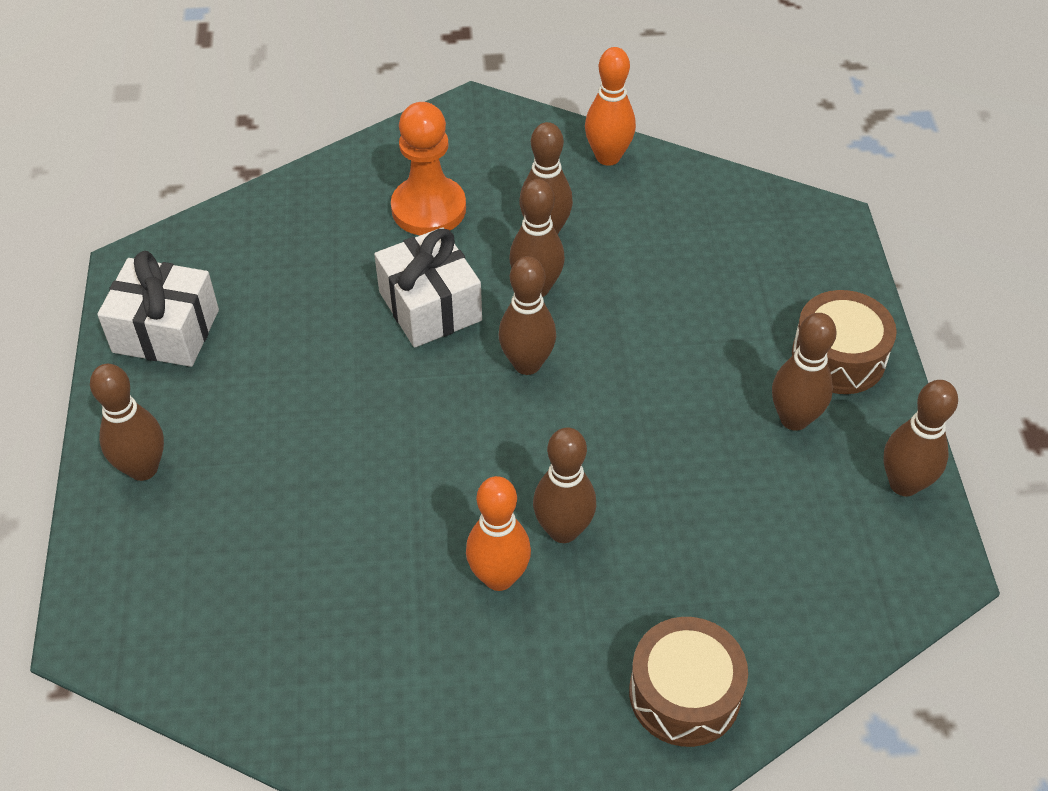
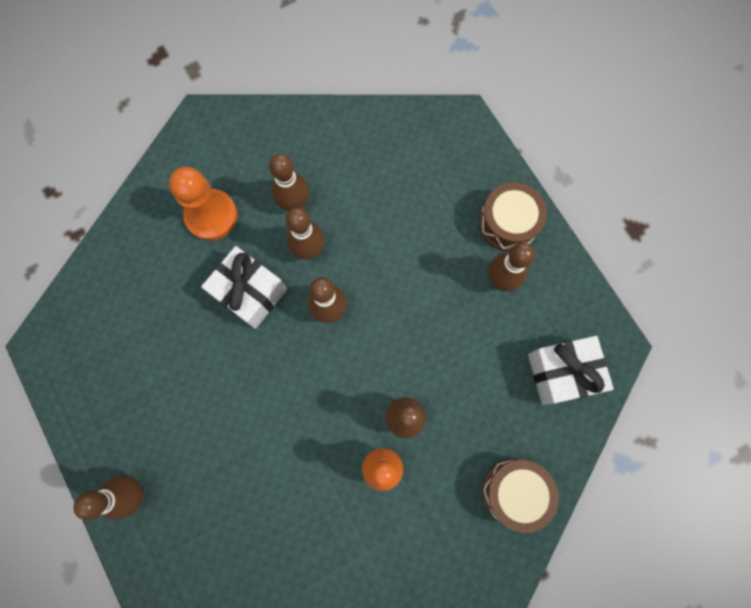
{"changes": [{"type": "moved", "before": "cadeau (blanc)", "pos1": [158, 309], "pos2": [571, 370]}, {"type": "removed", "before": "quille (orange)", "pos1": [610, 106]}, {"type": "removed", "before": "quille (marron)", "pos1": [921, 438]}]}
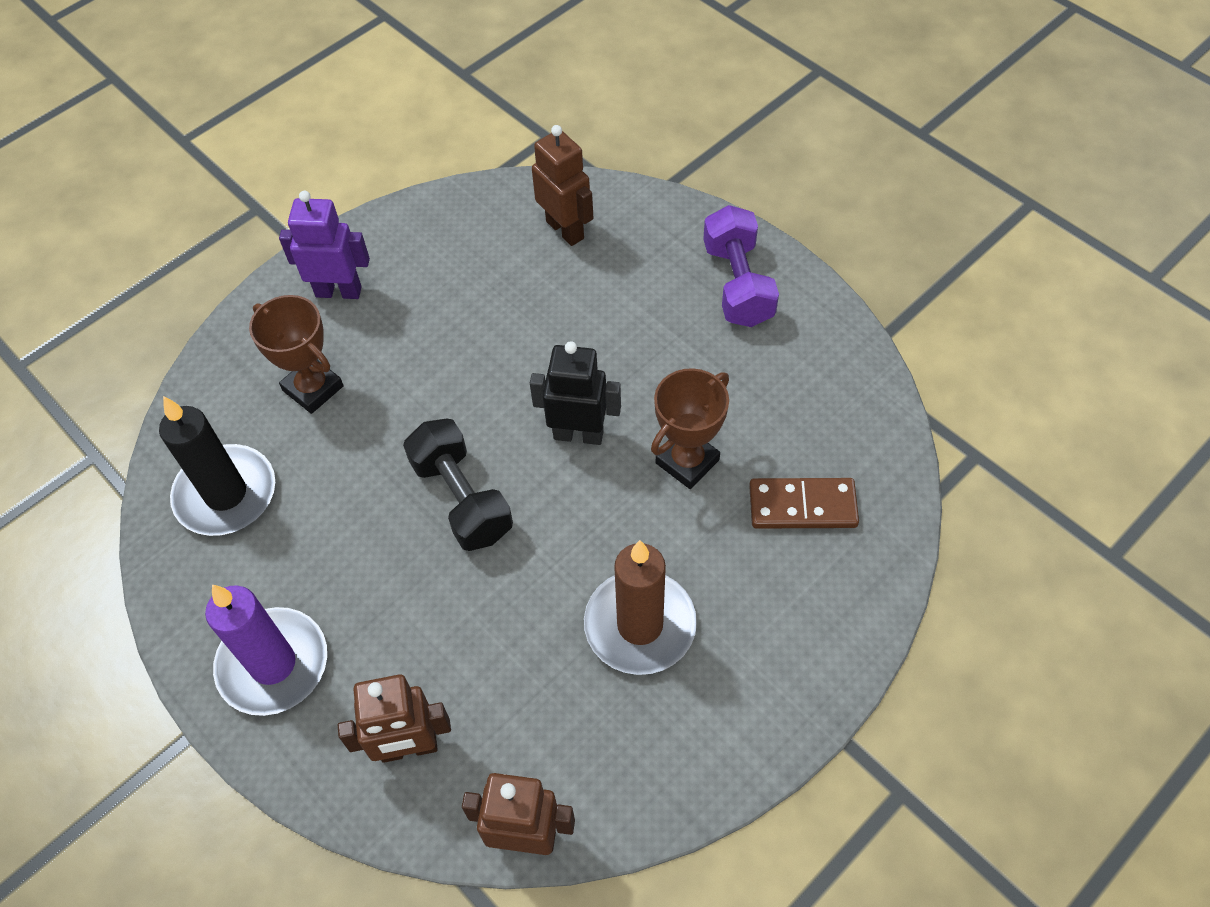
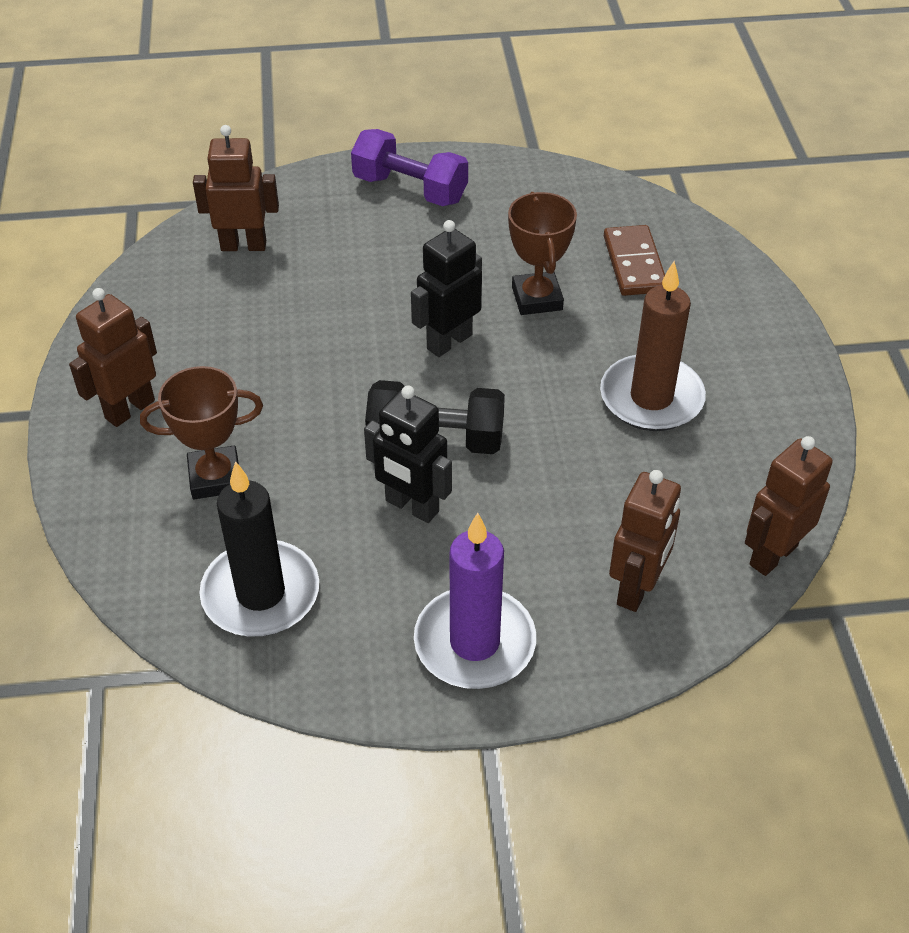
{"changes": [{"type": "recoloured", "before": "robot (violet)", "after": "robot (marron)", "pos1": [324, 245], "pos2": [113, 357]}, {"type": "turned", "before": "domino (marron)", "pos1": [804, 503], "pos2": [634, 260], "turn": -45}, {"type": "added", "after": "robot (noir)", "pos2": [408, 454]}]}
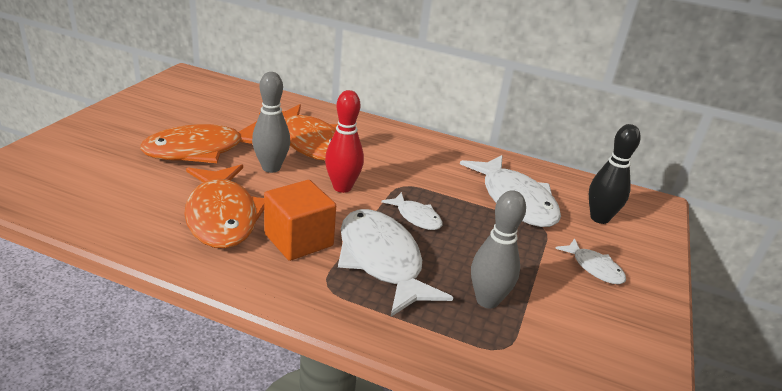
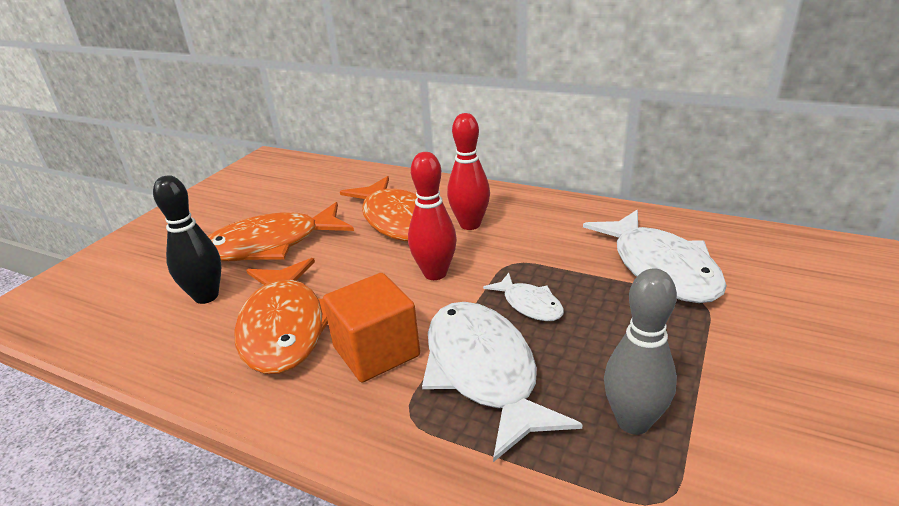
{"changes": [{"type": "removed", "before": "quille (gris)", "pos1": [271, 122]}, {"type": "removed", "before": "poisson (blanc)", "pos1": [590, 261]}, {"type": "moved", "before": "quille (noir)", "pos1": [615, 174], "pos2": [187, 239]}, {"type": "added", "after": "quille (rouge)", "pos2": [468, 171]}]}
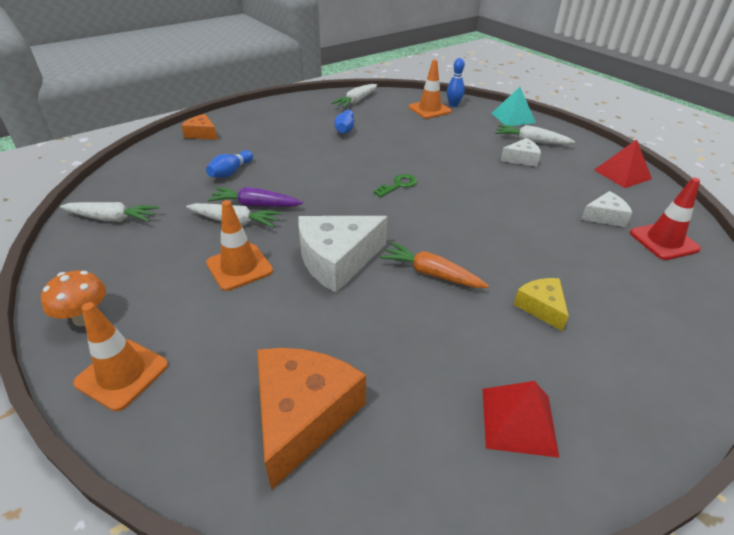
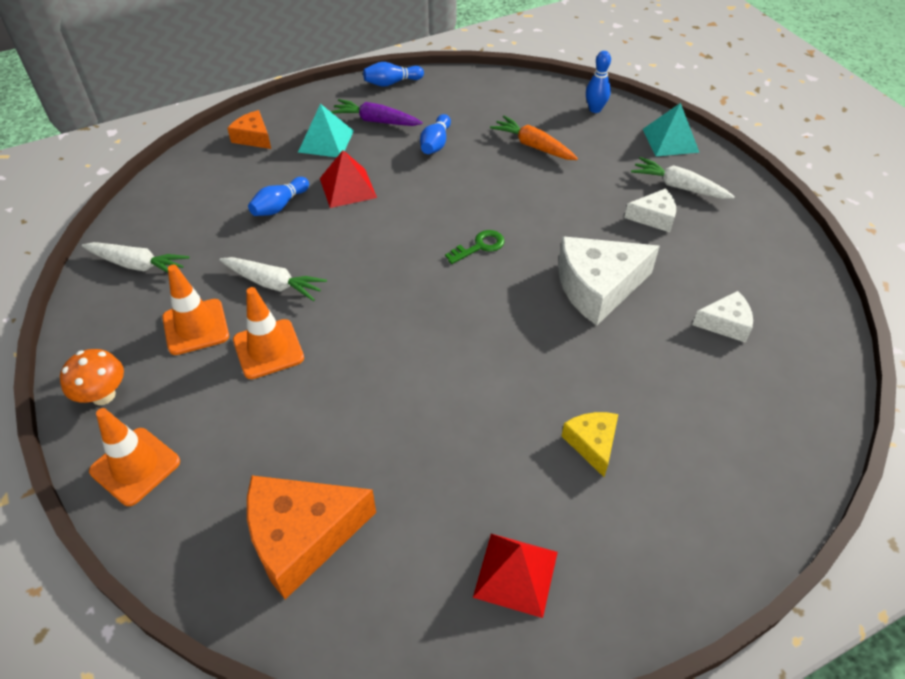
{"changes": [{"type": "moved", "before": "carotte (violet)", "pos1": [255, 197], "pos2": [376, 112]}, {"type": "turned", "before": "fromage (orange)", "pos1": [311, 419], "pos2": [311, 537], "turn": -135}, {"type": "moved", "before": "fromage (blanc)", "pos1": [343, 254], "pos2": [609, 281]}, {"type": "removed", "before": "carotte (blanc)", "pos1": [354, 96]}, {"type": "moved", "before": "carotte (orange)", "pos1": [434, 265], "pos2": [534, 138]}, {"type": "moved", "before": "cône de chantier (orange)", "pos1": [430, 89], "pos2": [195, 310]}, {"type": "moved", "before": "pyramide (rouge)", "pos1": [623, 163], "pos2": [348, 179]}, {"type": "removed", "before": "cône de chantier (rouge)", "pos1": [665, 219]}, {"type": "added", "after": "pyramide (turquoise)", "pos2": [326, 130]}, {"type": "added", "after": "quille (bleu)", "pos2": [393, 74]}]}
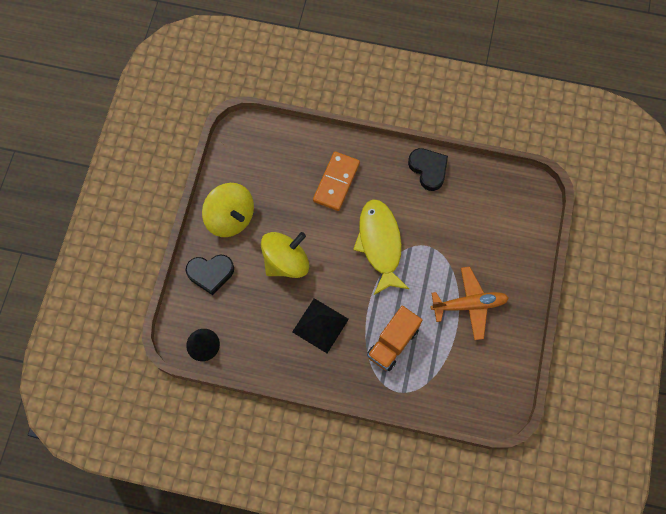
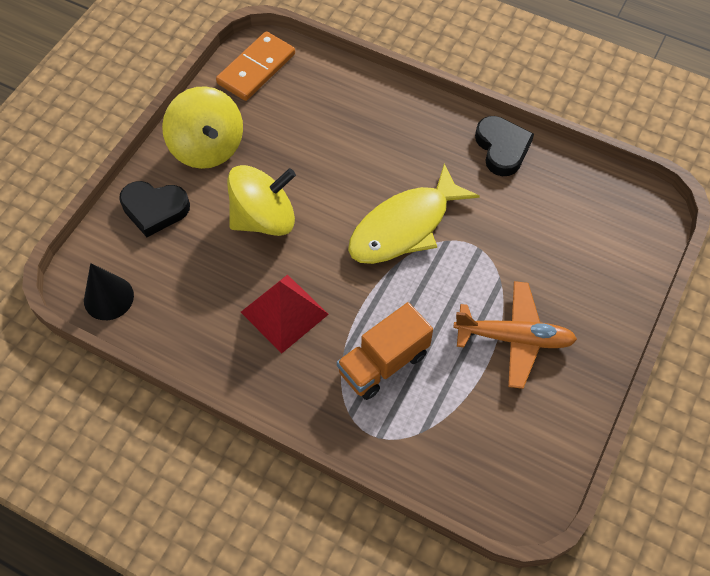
{"changes": [{"type": "recoloured", "before": "pyramide (noir)", "after": "pyramide (rouge)", "pos1": [320, 325], "pos2": [285, 314]}, {"type": "moved", "before": "domino (orange)", "pos1": [336, 181], "pos2": [255, 66]}, {"type": "turned", "before": "poisson (jaune)", "pos1": [381, 247], "pos2": [414, 214], "turn": -135}]}
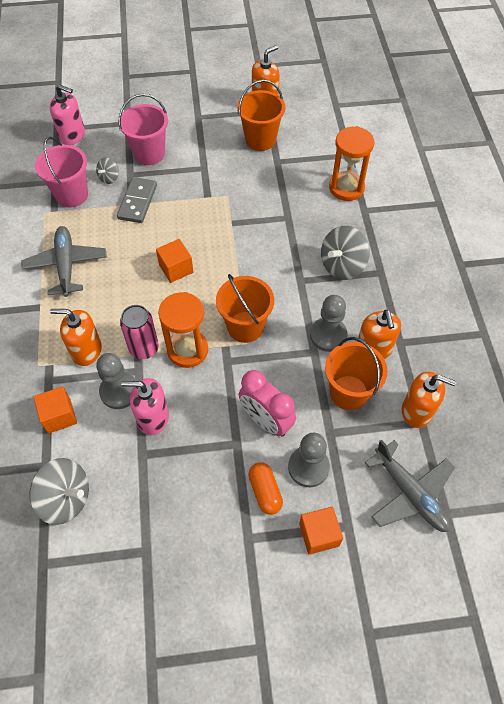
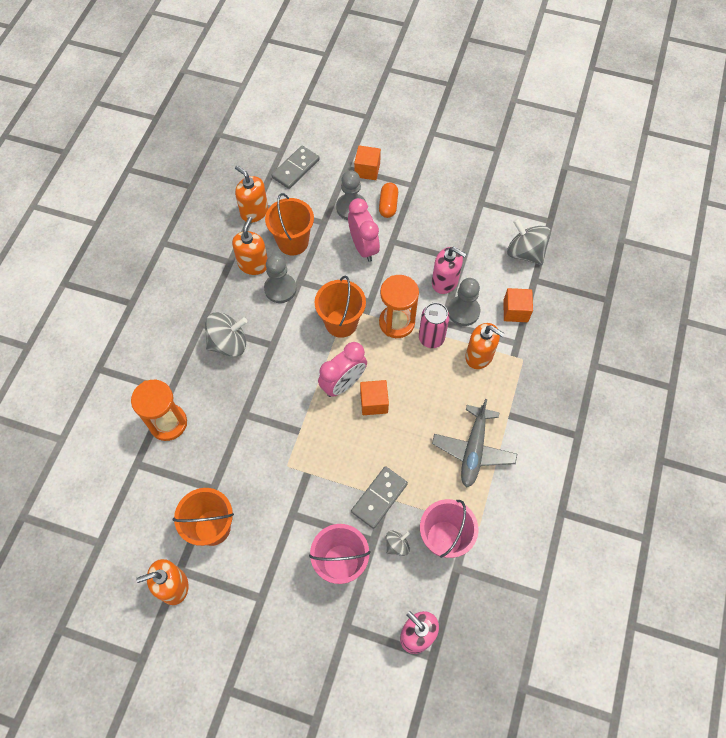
{"changes": [{"type": "replaced", "before": "avion (gris)", "after": "domino (gris)", "pos1": [410, 485], "pos2": [295, 167]}, {"type": "added", "after": "réveil (rose)", "pos2": [342, 369]}]}
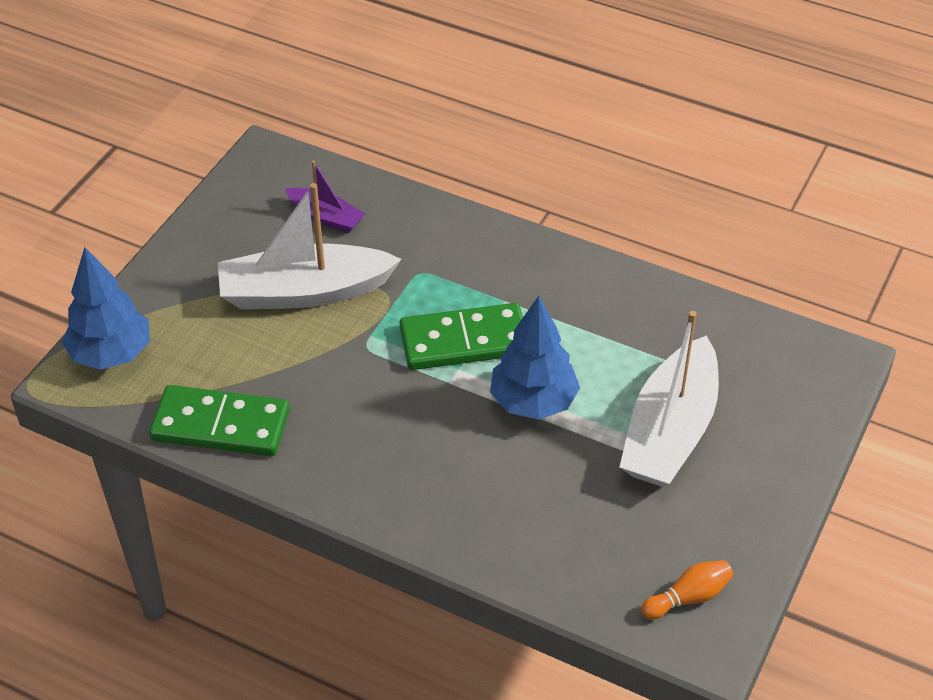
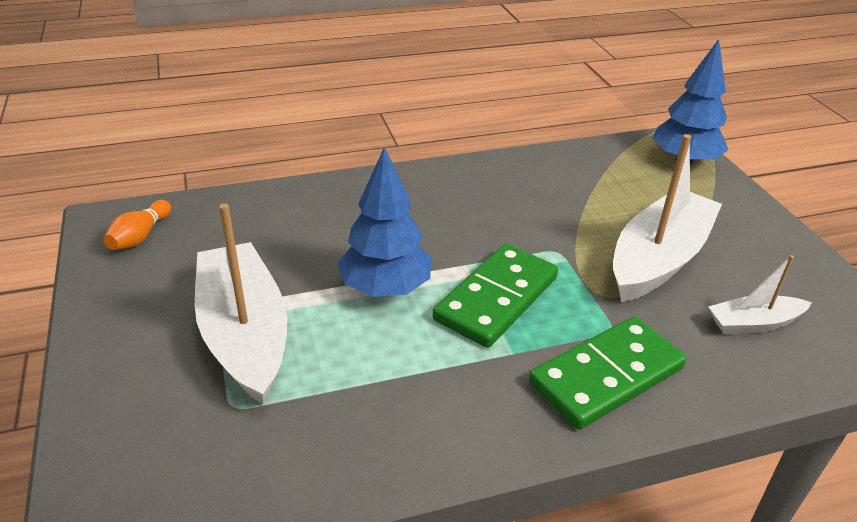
{"changes": [{"type": "moved", "before": "domino (vert)", "pos1": [219, 420], "pos2": [608, 372]}, {"type": "recoloured", "before": "bateau (violet)", "after": "bateau (blanc)", "pos1": [325, 196], "pos2": [760, 294]}]}
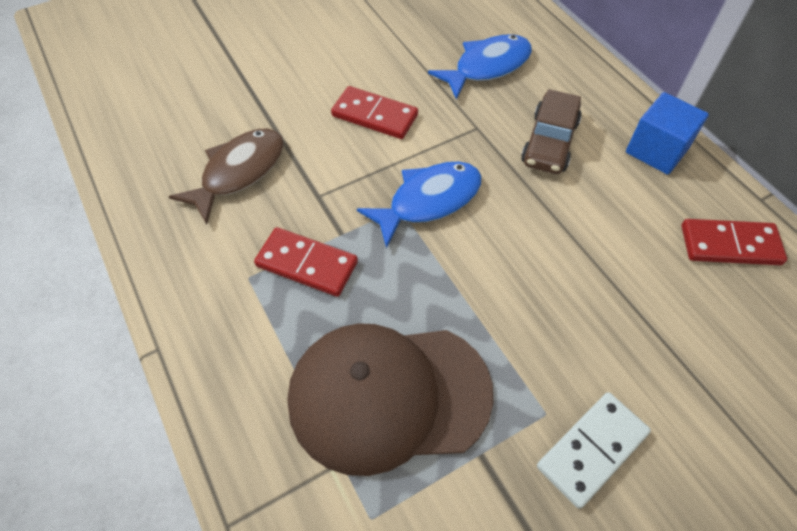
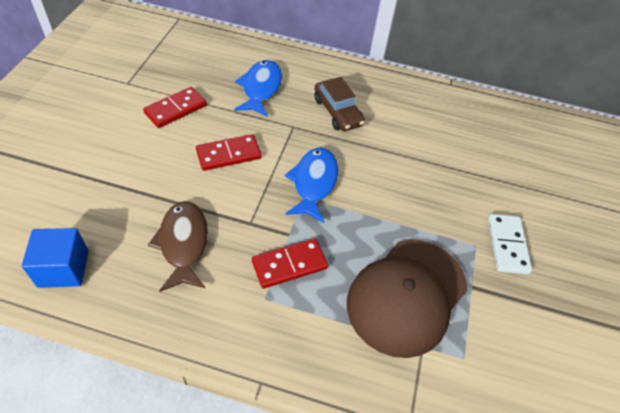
{"changes": [{"type": "moved", "before": "cube (bleu)", "pos1": [667, 133], "pos2": [55, 258]}, {"type": "moved", "before": "domino (rouge)", "pos1": [734, 242], "pos2": [175, 107]}]}
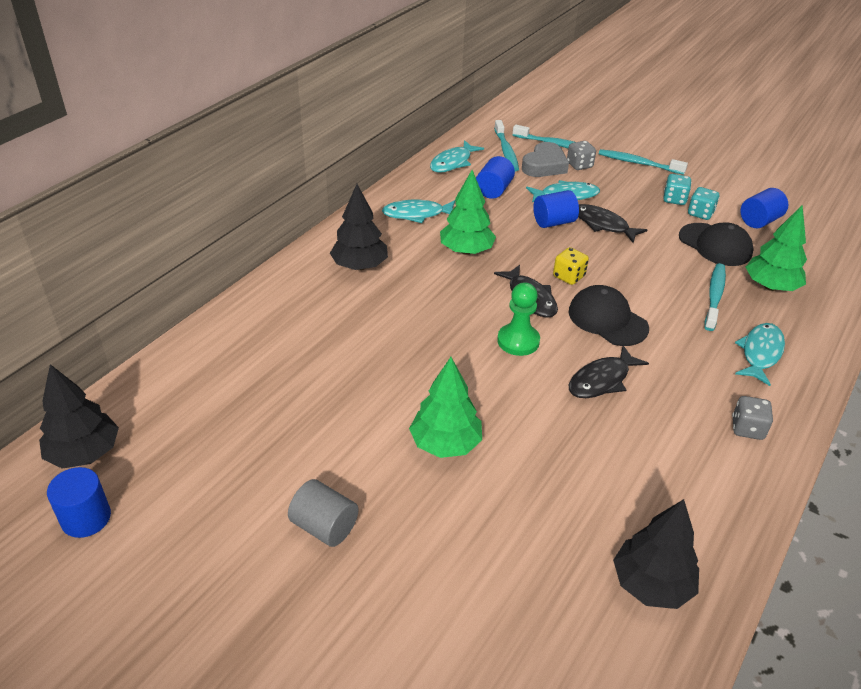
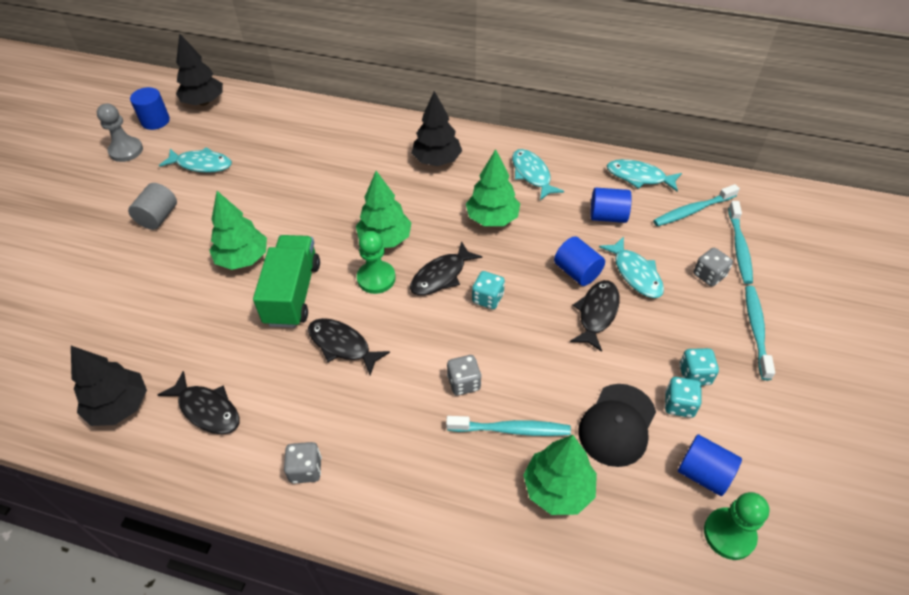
{"changes": [{"type": "removed", "before": "cœur (gris)", "pos1": [545, 159]}, {"type": "recoloured", "before": "dé (jaune)", "after": "dé (turquoise)", "pos1": [571, 266], "pos2": [488, 290]}, {"type": "removed", "before": "casquette (noir)", "pos1": [609, 315]}, {"type": "moved", "before": "poisson (turquoise)", "pos1": [760, 354], "pos2": [195, 160]}, {"type": "added", "after": "pion (gris)", "pos2": [120, 132]}, {"type": "added", "after": "poisson (noir)", "pos2": [198, 402]}, {"type": "added", "after": "camion (vert)", "pos2": [286, 281]}, {"type": "added", "after": "arbre (vert)", "pos2": [384, 209]}, {"type": "added", "after": "dé (gris)", "pos2": [464, 375]}, {"type": "added", "after": "pion (vert)", "pos2": [737, 526]}]}
